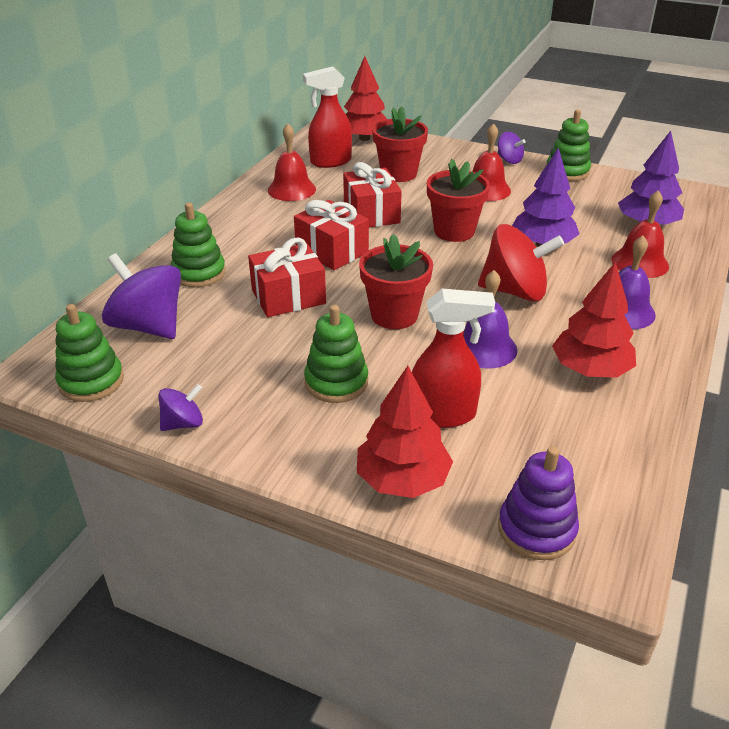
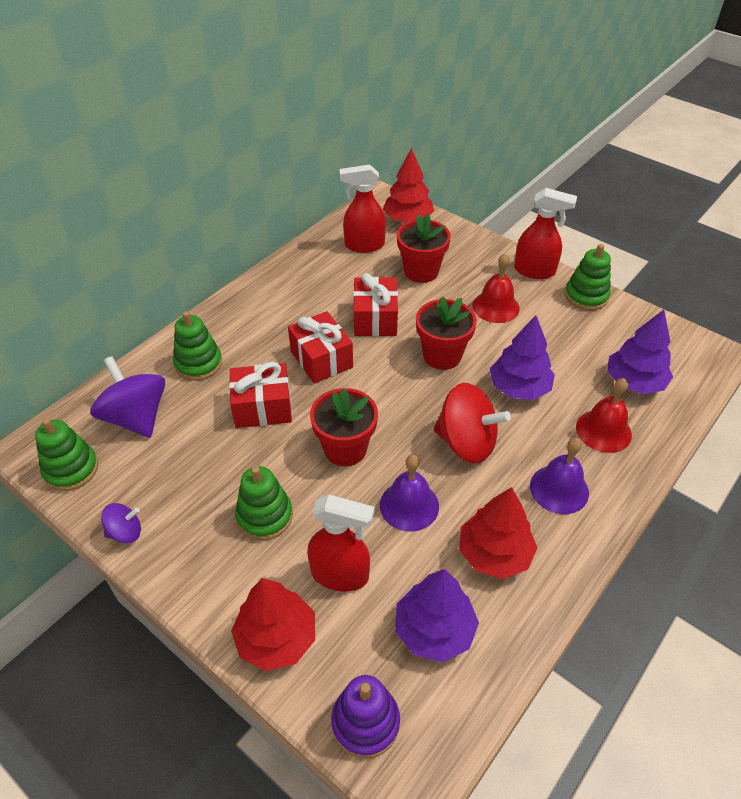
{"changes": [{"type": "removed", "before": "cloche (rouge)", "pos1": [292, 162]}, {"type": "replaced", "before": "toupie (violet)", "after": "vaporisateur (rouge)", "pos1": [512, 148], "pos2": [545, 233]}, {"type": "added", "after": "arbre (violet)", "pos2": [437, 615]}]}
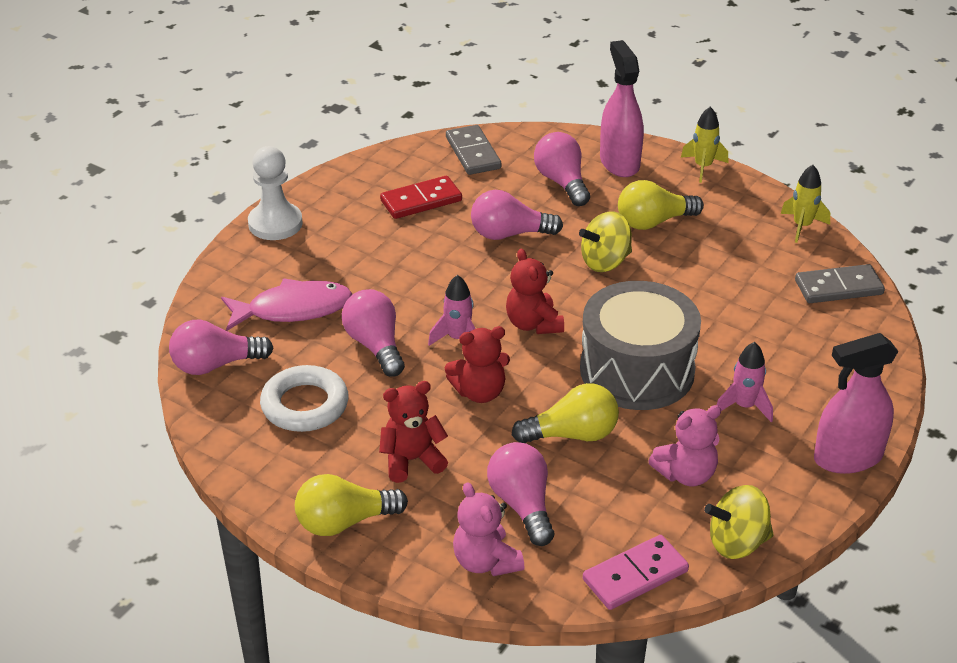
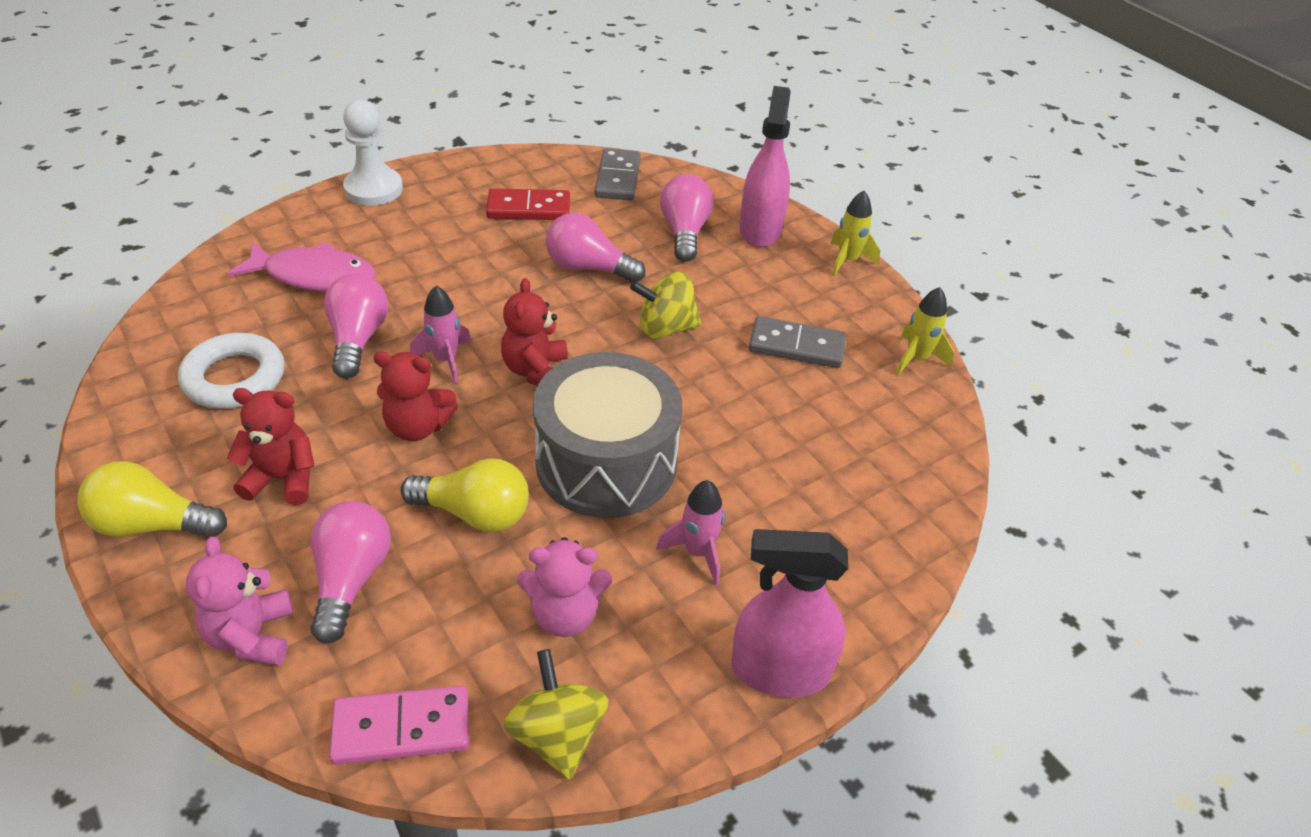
{"changes": [{"type": "removed", "before": "ampoule (rose)", "pos1": [221, 347]}, {"type": "removed", "before": "ampoule (jaune)", "pos1": [661, 205]}, {"type": "turned", "before": "toupie (jaune)", "pos1": [739, 522], "pos2": [555, 714], "turn": 60}, {"type": "moved", "before": "domino (gris)", "pos1": [840, 283], "pos2": [797, 342]}]}
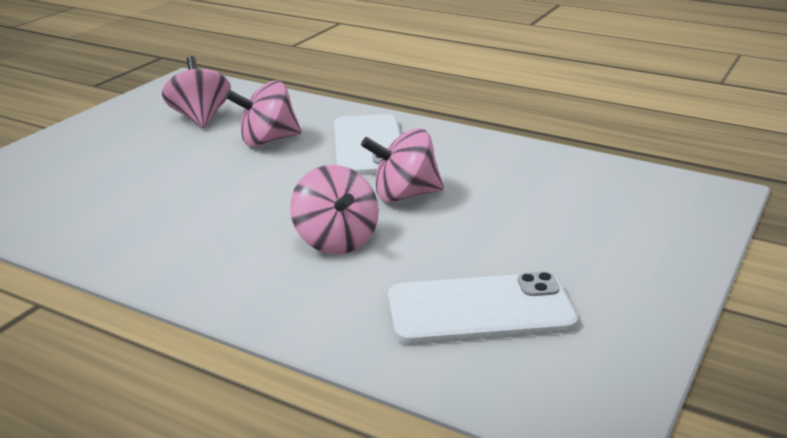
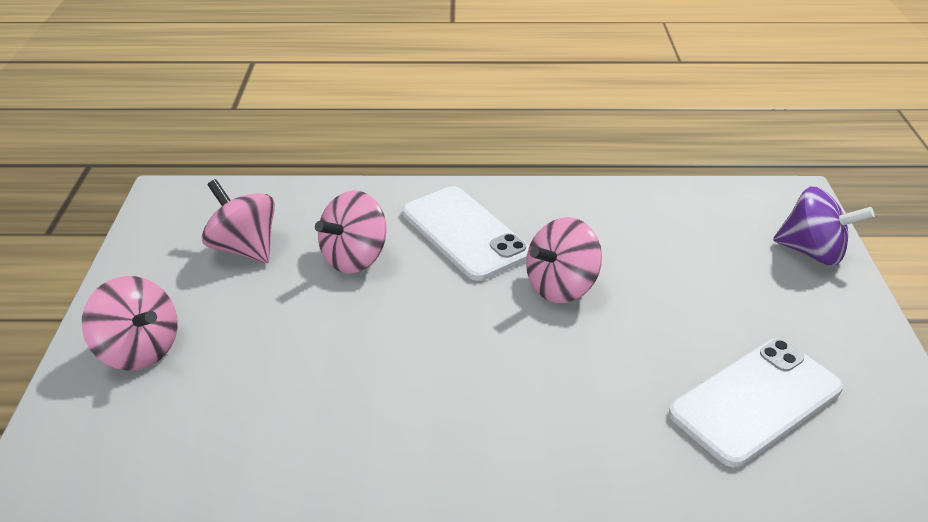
{"changes": [{"type": "moved", "before": "toupie (rose)", "pos1": [334, 209], "pos2": [130, 323]}, {"type": "added", "after": "toupie (violet)", "pos2": [824, 226]}]}
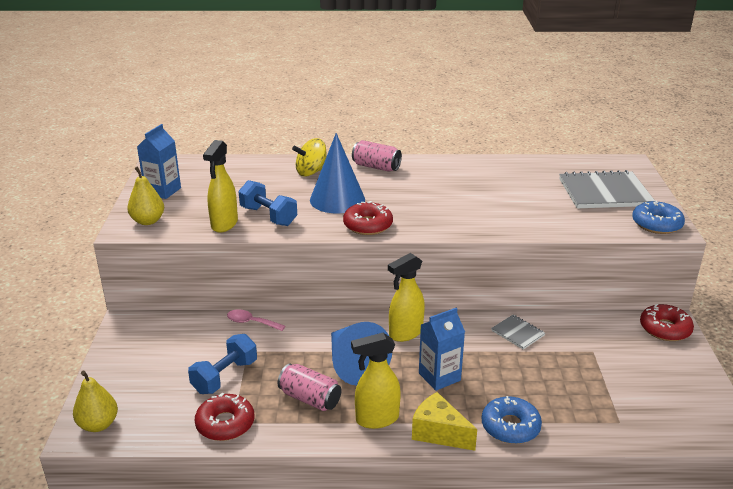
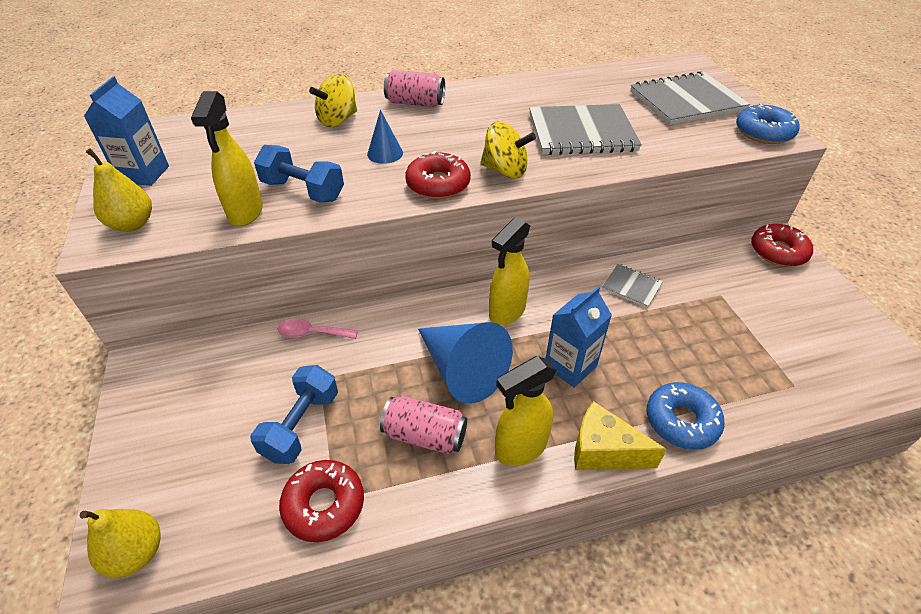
{"changes": [{"type": "resized", "before": "cône (bleu)", "pos1": [337, 173], "pos2": [385, 137], "scale": 0.5}, {"type": "added", "after": "toupie (jaune)", "pos2": [508, 150]}, {"type": "added", "after": "carnet (gris)", "pos2": [585, 129]}]}
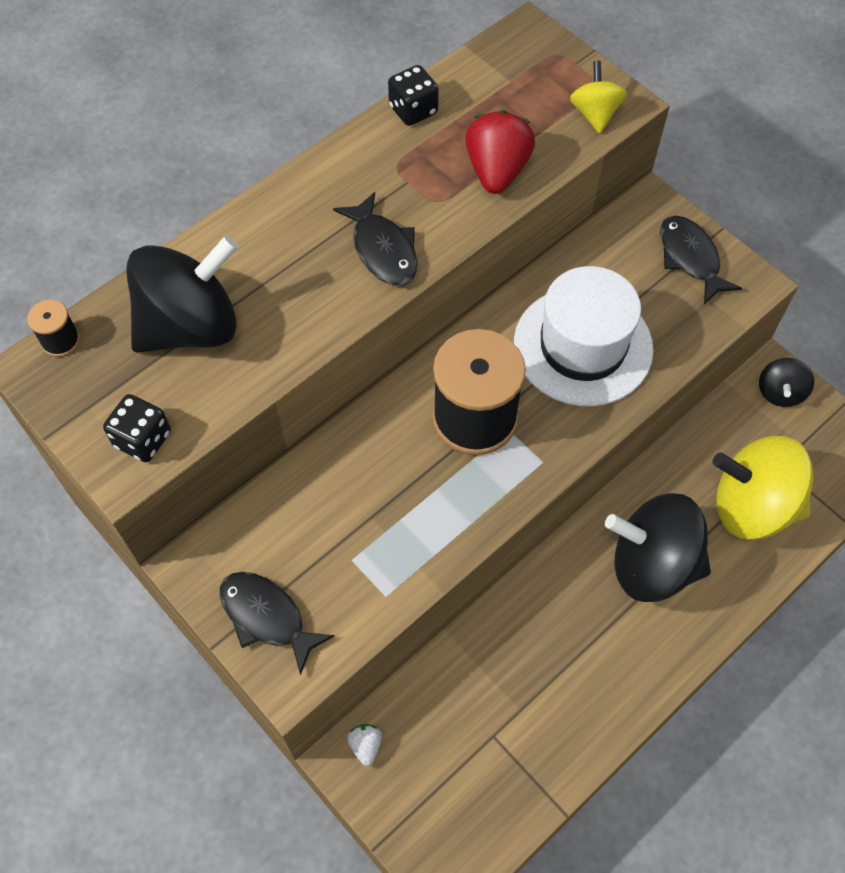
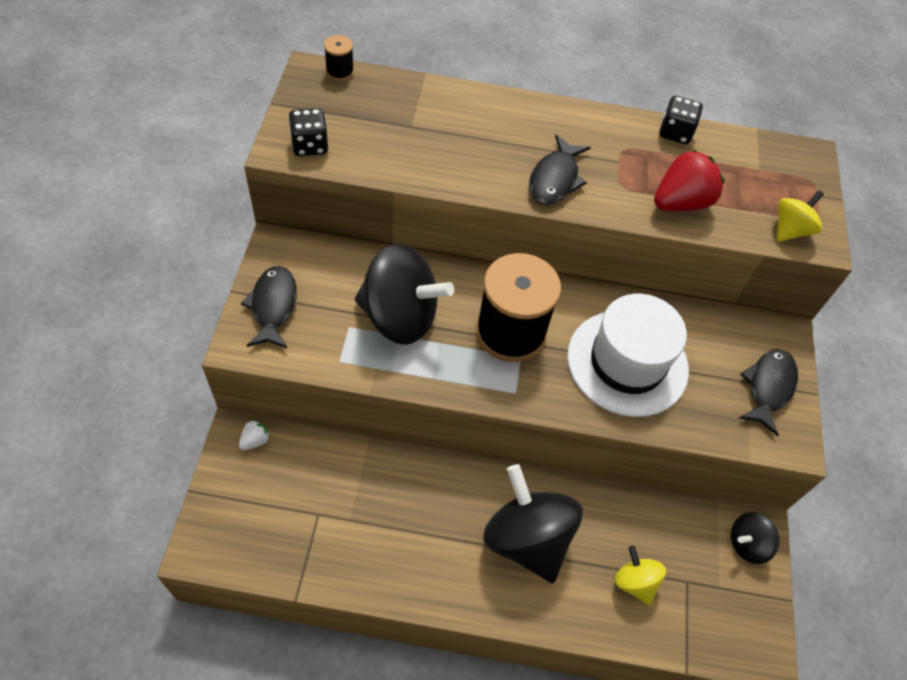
{"changes": [{"type": "moved", "before": "toupie (noir)", "pos1": [182, 294], "pos2": [404, 294]}, {"type": "resized", "before": "toupie (jaune)", "pos1": [763, 488], "pos2": [640, 575], "scale": 0.5}]}
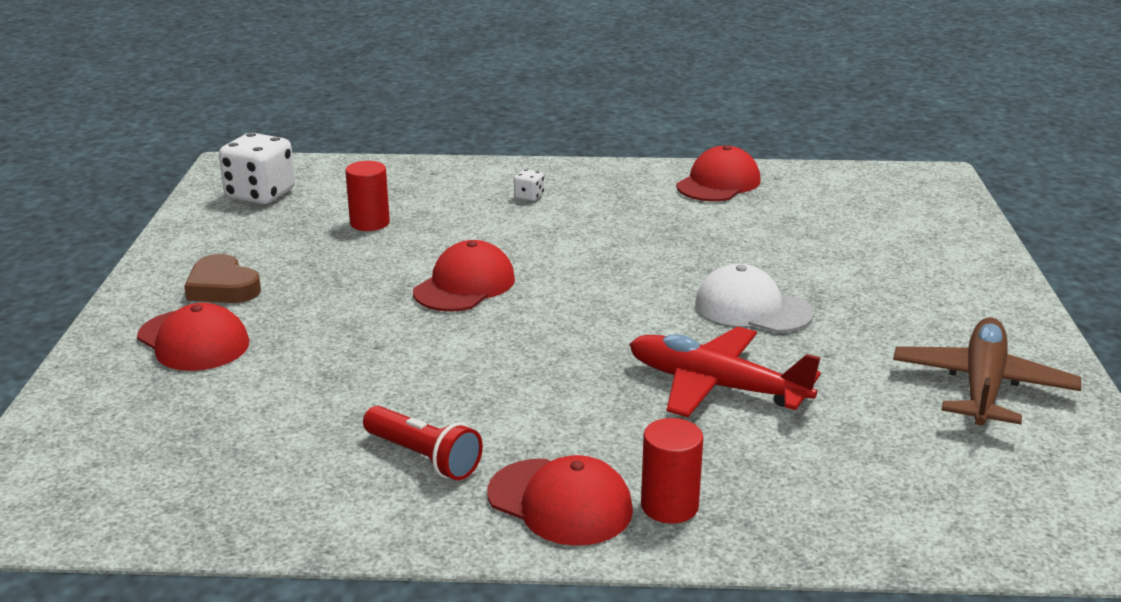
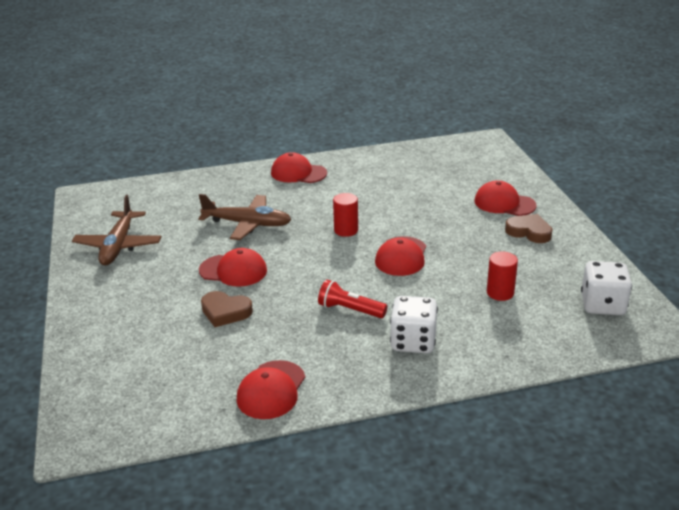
{"changes": [{"type": "moved", "before": "lampe de poche (rouge)", "pos1": [423, 443], "pos2": [352, 299]}, {"type": "resized", "before": "dé (blanc)", "pos1": [529, 185], "pos2": [414, 325], "scale": 2.25}, {"type": "recoloured", "before": "avion (rouge)", "after": "avion (marron)", "pos1": [725, 371], "pos2": [245, 217]}, {"type": "moved", "before": "cylindre (rouge)", "pos1": [672, 470], "pos2": [345, 215]}, {"type": "recoloured", "before": "casquette (blanc)", "after": "casquette (rouge)", "pos1": [754, 298], "pos2": [233, 267]}, {"type": "added", "after": "cœur (marron)", "pos2": [227, 309]}]}
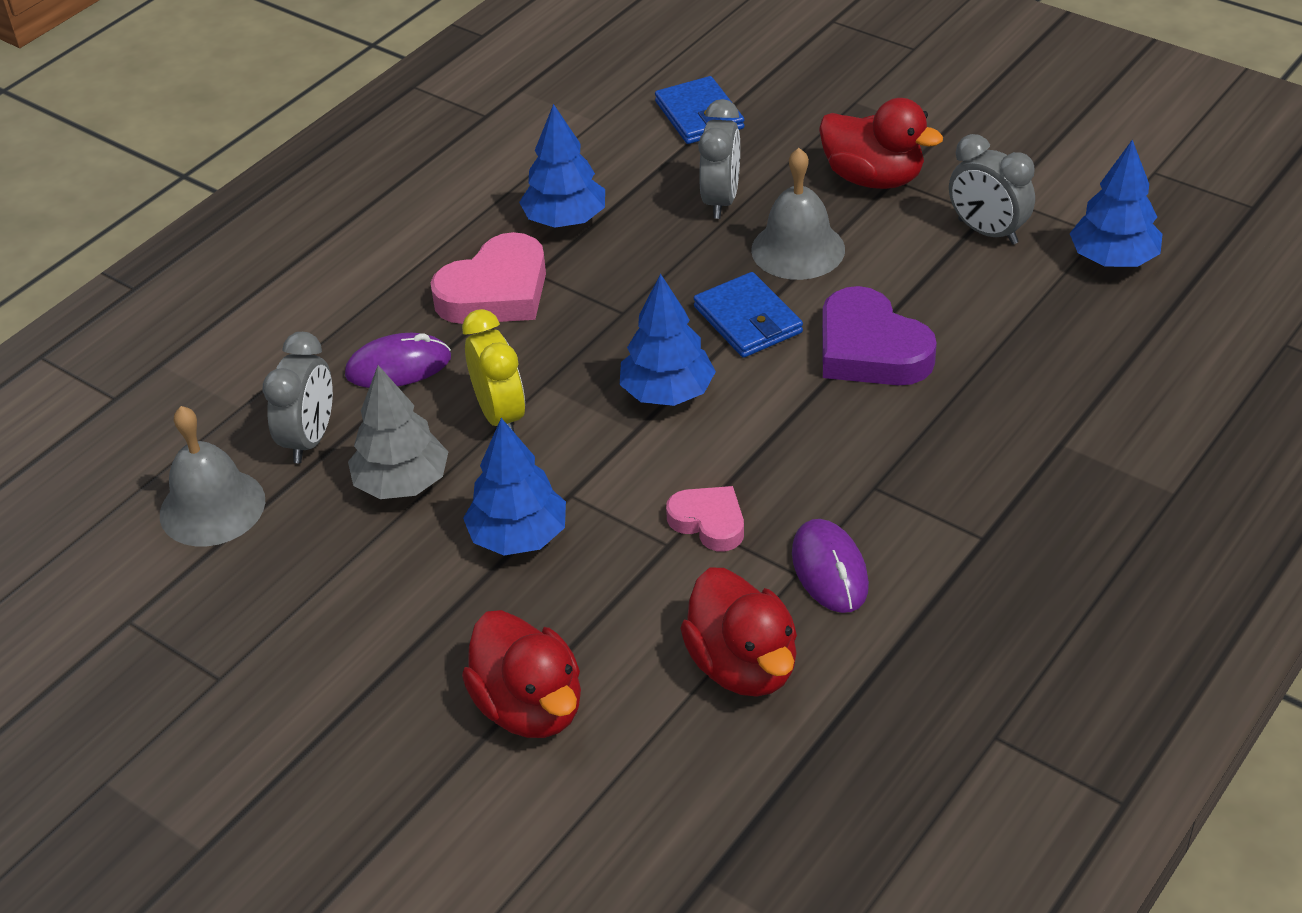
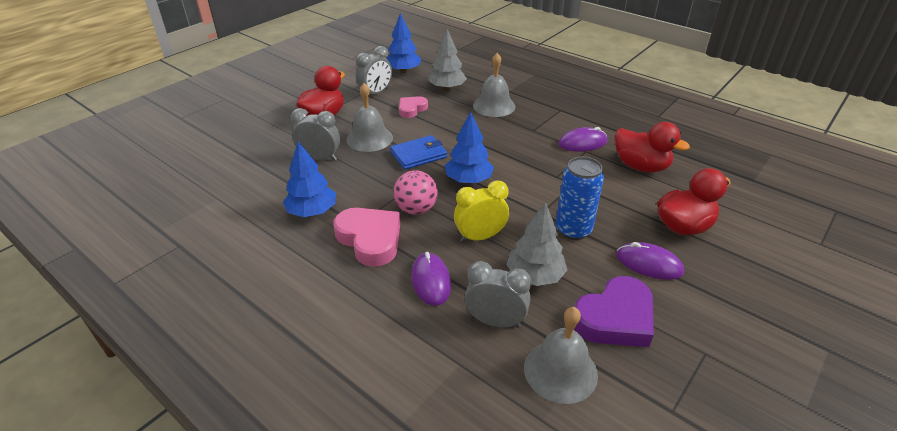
{"changes": [{"type": "replaced", "before": "arbre (bleu)", "after": "canette (bleu)", "pos1": [514, 486], "pos2": [579, 198]}, {"type": "removed", "before": "portefeuille (bleu)", "pos1": [699, 110]}, {"type": "moved", "before": "cœur (rose)", "pos1": [705, 518], "pos2": [413, 107]}, {"type": "turned", "before": "canard (rouge)", "pos1": [738, 632], "pos2": [652, 147], "turn": 60}, {"type": "moved", "before": "cœur (violet)", "pos1": [879, 335], "pos2": [614, 311]}, {"type": "added", "after": "balle (rose)", "pos2": [415, 192]}, {"type": "added", "after": "arbre (gris)", "pos2": [447, 60]}, {"type": "added", "after": "cloche (gris)", "pos2": [494, 85]}, {"type": "added", "after": "souris (violet)", "pos2": [650, 261]}]}
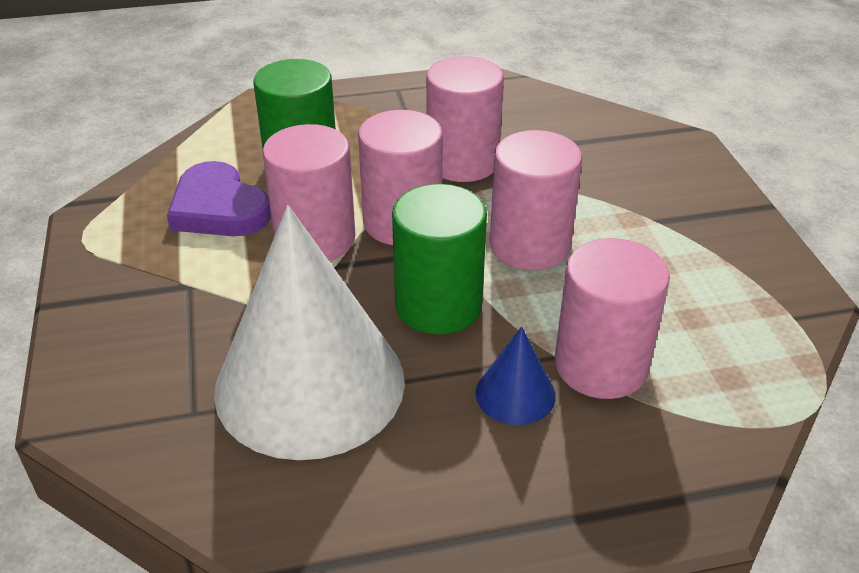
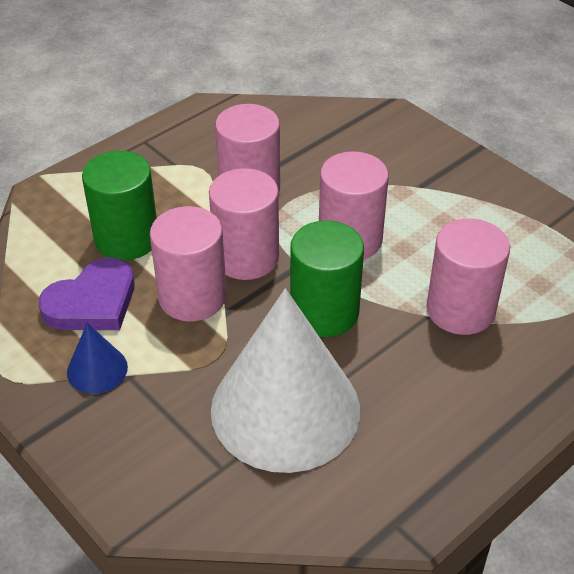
{"changes": [{"type": "turned", "before": "cœur (violet)", "pos1": [219, 198], "pos2": [86, 293], "turn": -60}, {"type": "moved", "before": "cône (bleu)", "pos1": [516, 376], "pos2": [97, 358]}]}
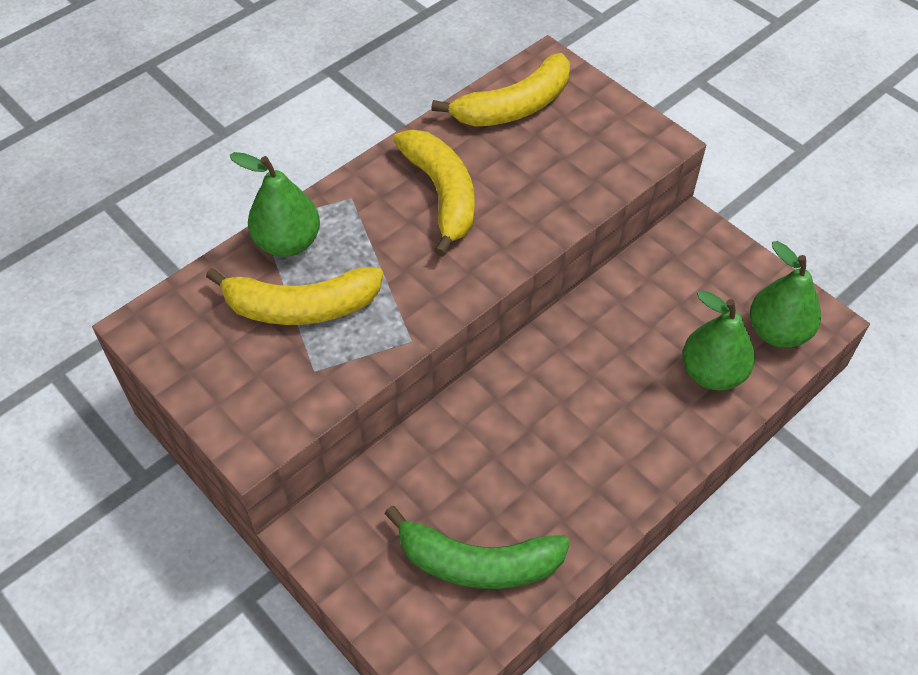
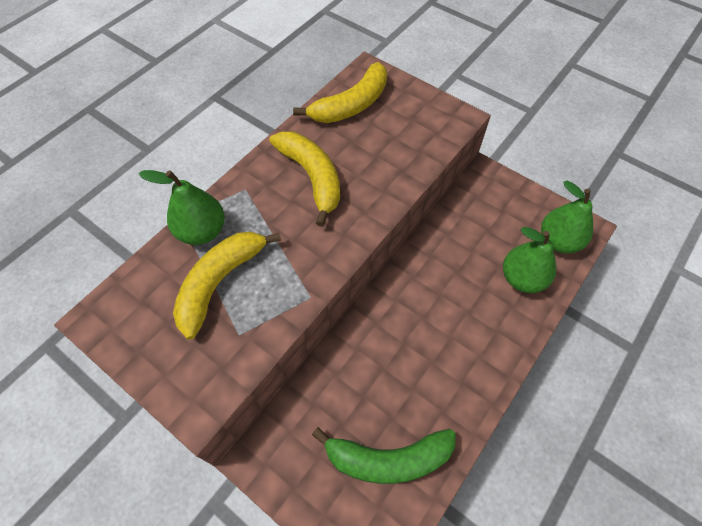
{"changes": [{"type": "turned", "before": "banane (jaune)", "pos1": [294, 296], "pos2": [227, 286], "turn": 135}]}
